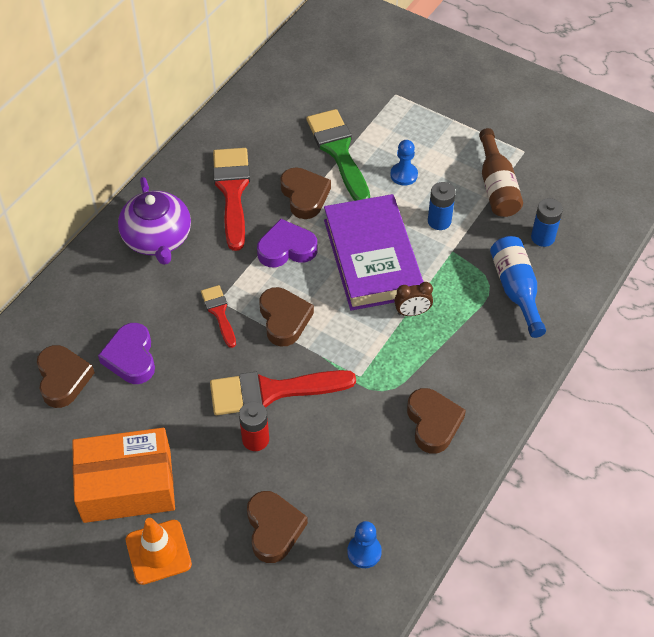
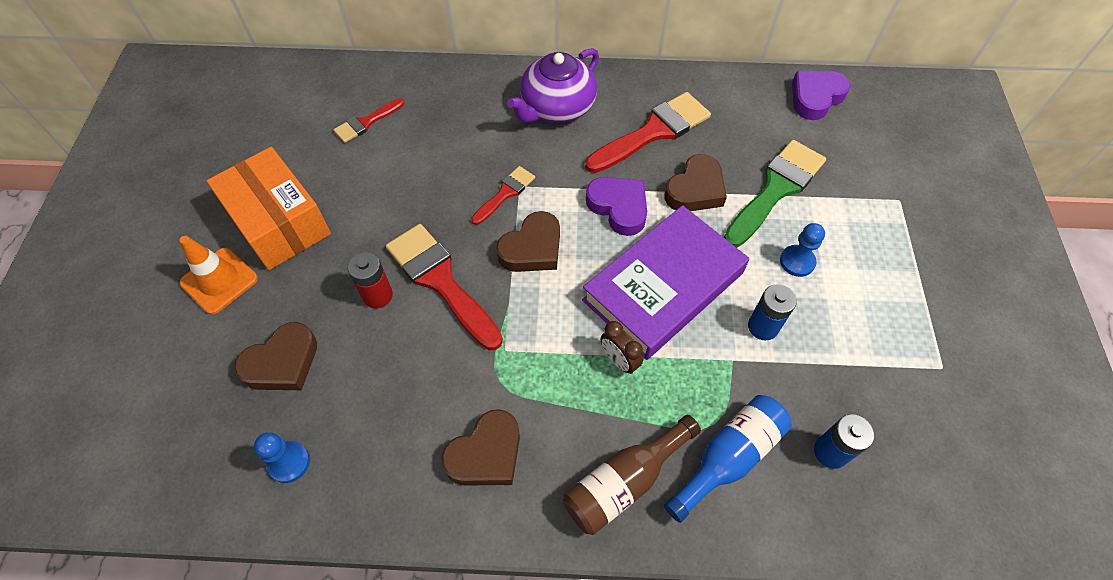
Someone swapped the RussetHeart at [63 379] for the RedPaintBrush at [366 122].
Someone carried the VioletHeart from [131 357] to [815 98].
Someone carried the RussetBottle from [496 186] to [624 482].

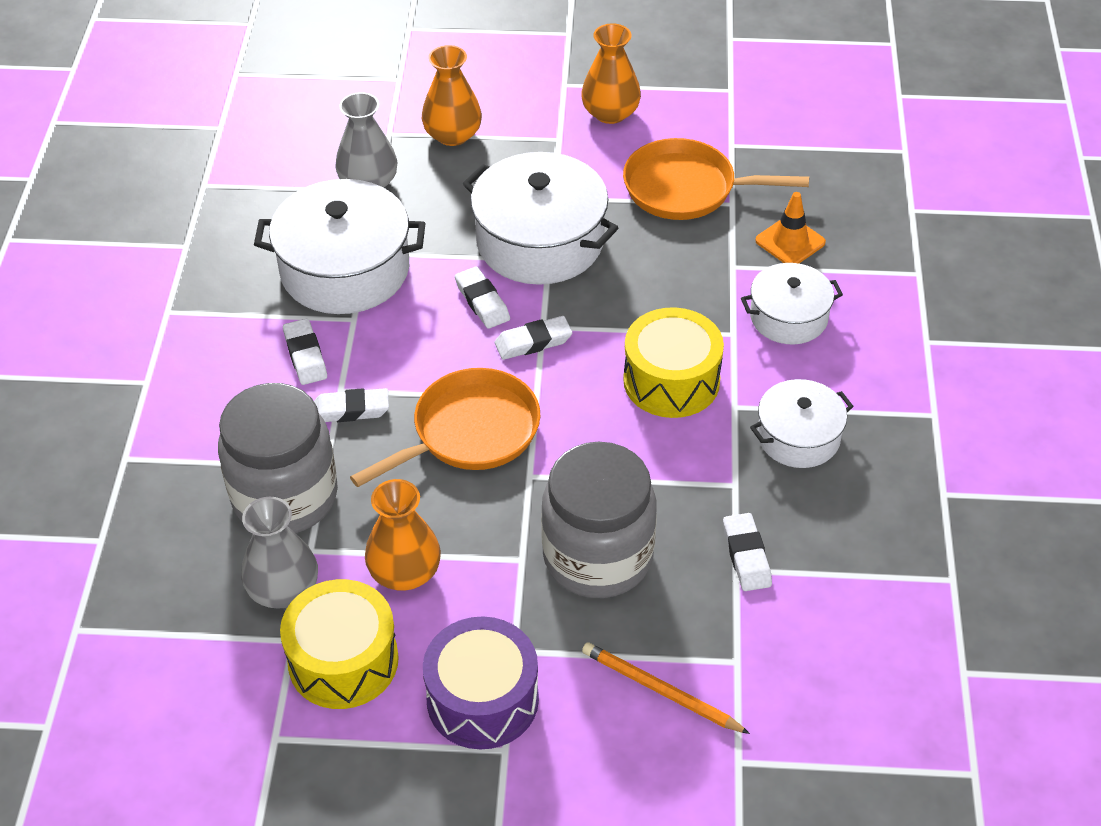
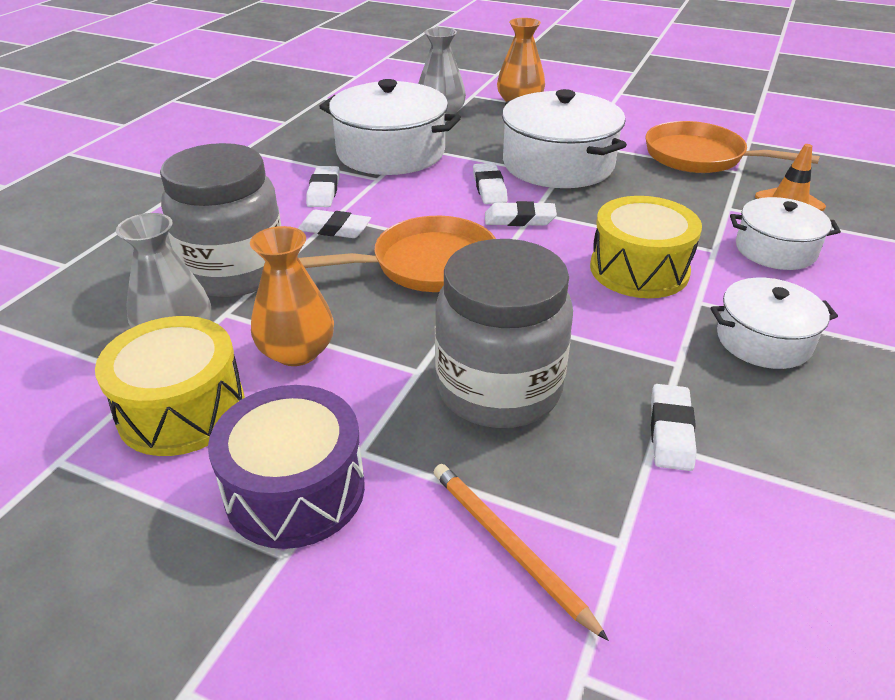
Someone took away the OrangeColouredTallVase at [610 113].

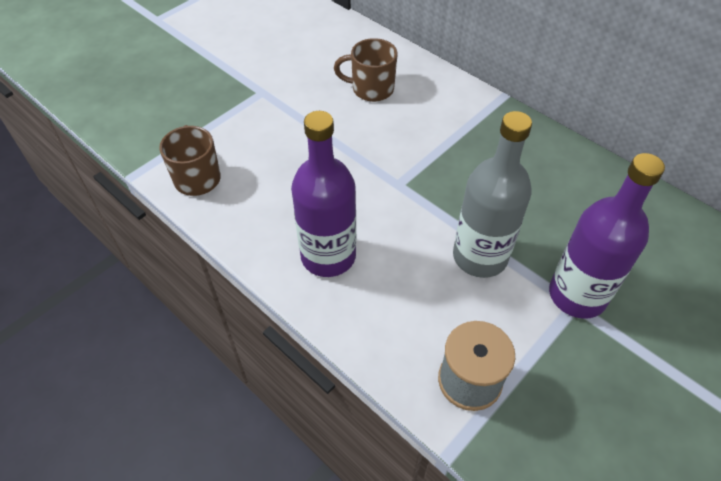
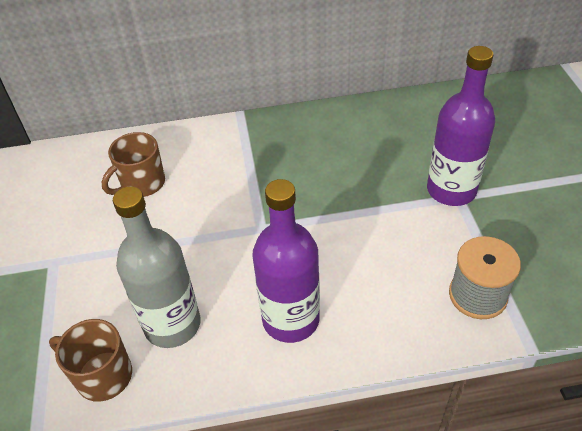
Someone carried the GrayBottle from [480 256] to [172 324].

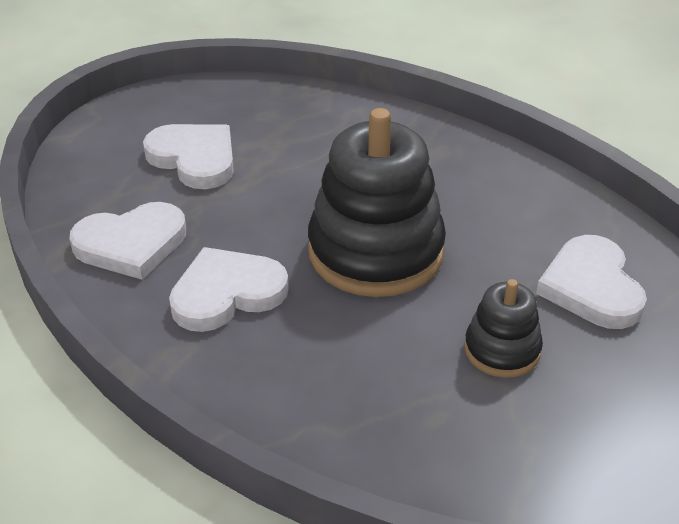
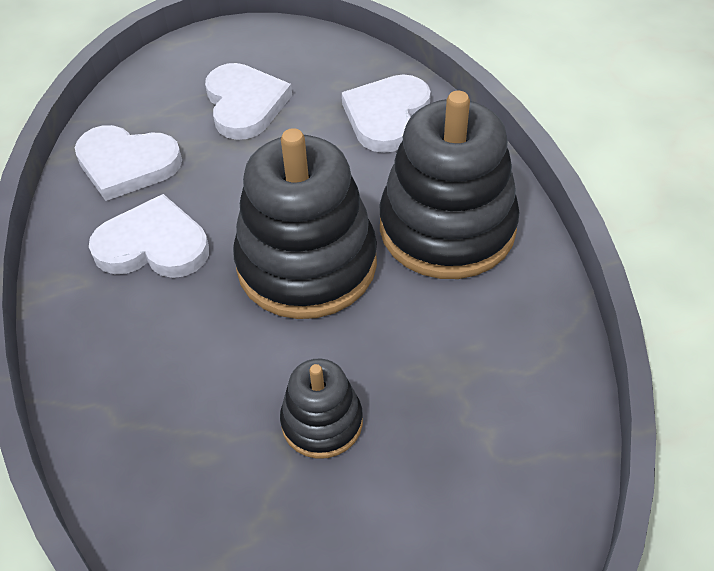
Someone carried the PureWhiteHeart from [591 287] to [386 116].
Someone put down the JetBlackStackingToy at [447 228].

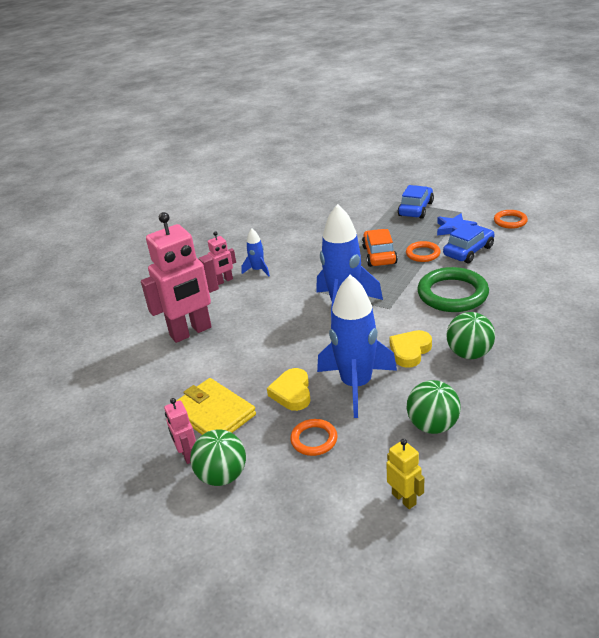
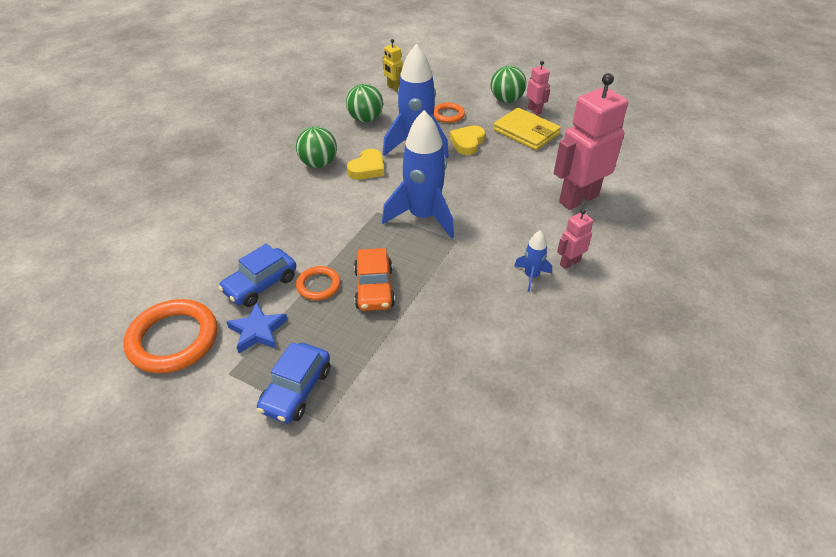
Someone rotated the YellowHeart at [292 393] by 150 degrees counterclockwise.
Someone took away the GreenTorus at [452 294].
Someone scaled the OrangeColouredTorus at [510 221] by 1.86.

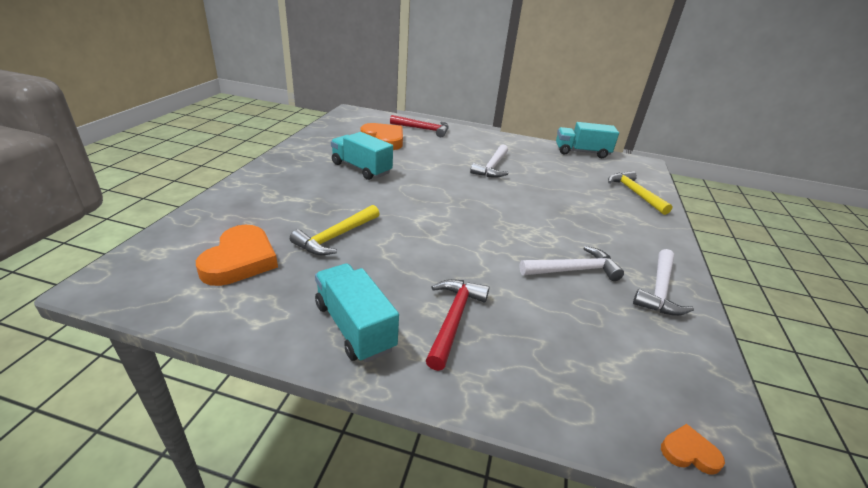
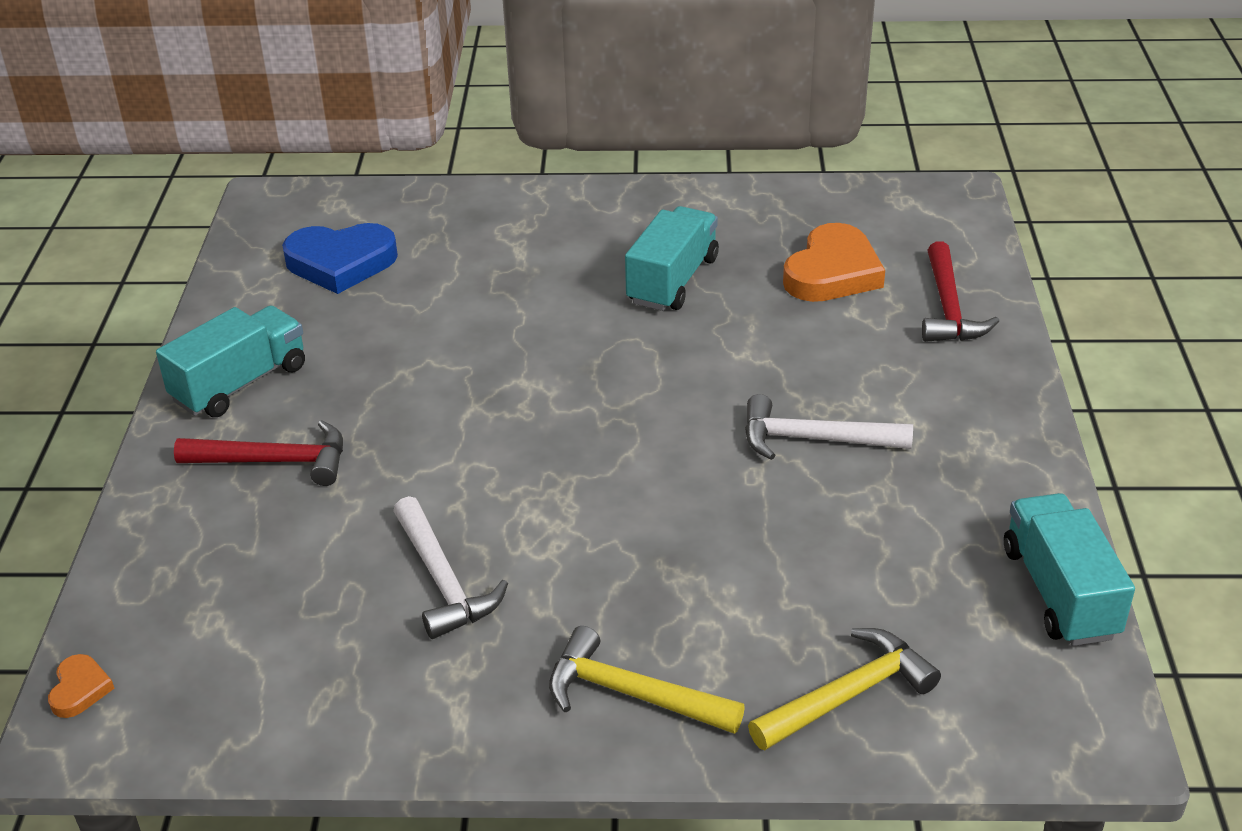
Someone repainted the OrangeColouredHeart at [240 260], which became the BlueHeart at [341 263].
Someone carried the YellowHammer from [335 237] to [631 694].
Someone took away the PureWhiteHammer at [659 290].

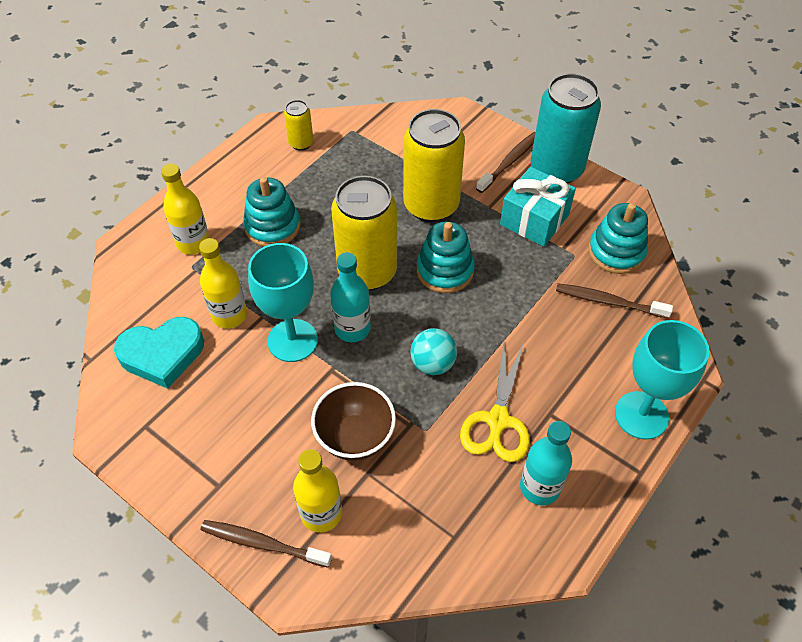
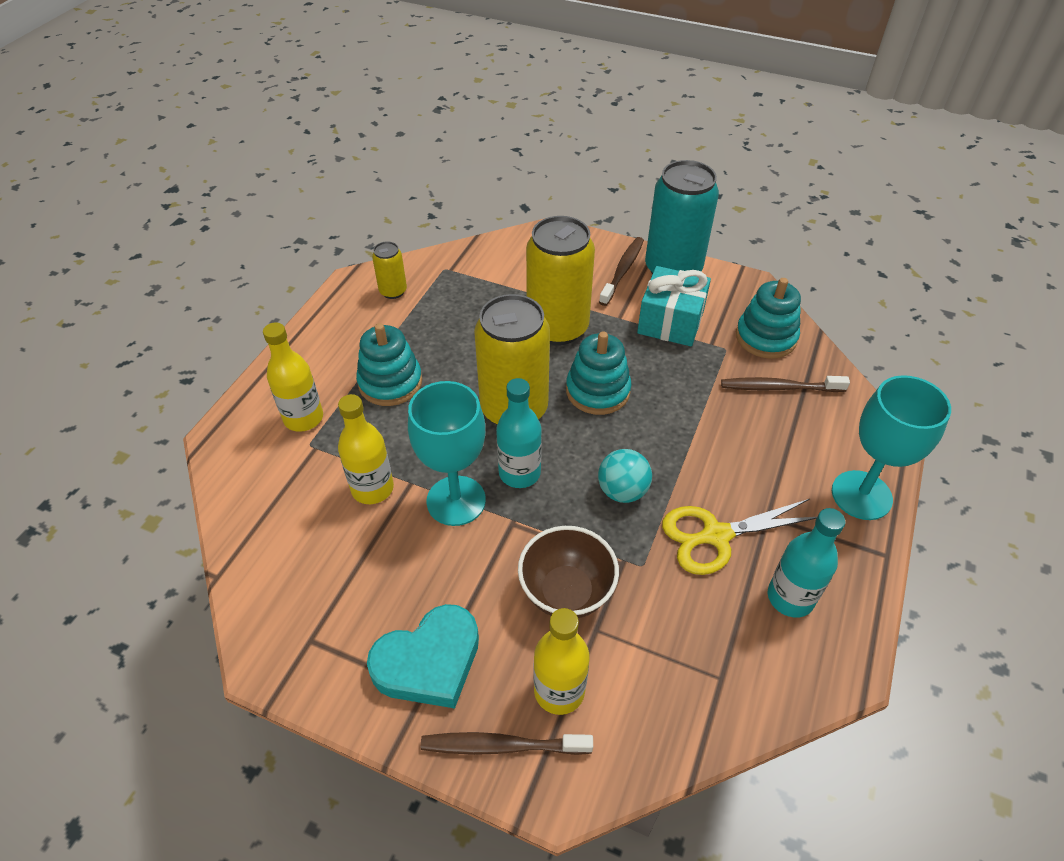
Someone carried the TealHeart from [162 354] to [429 662].
Someone rotated the YellowShears at [498 420] by 75 degrees clockwise.

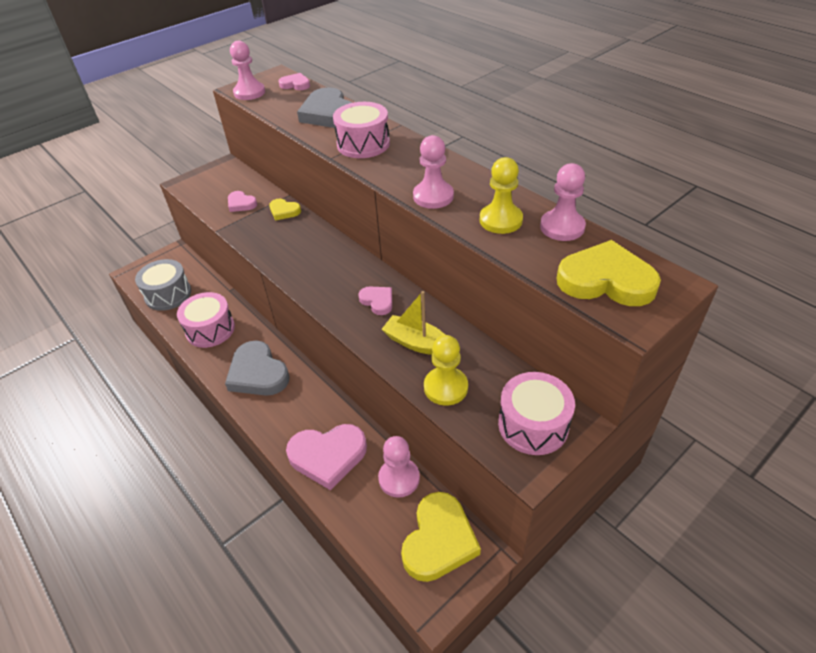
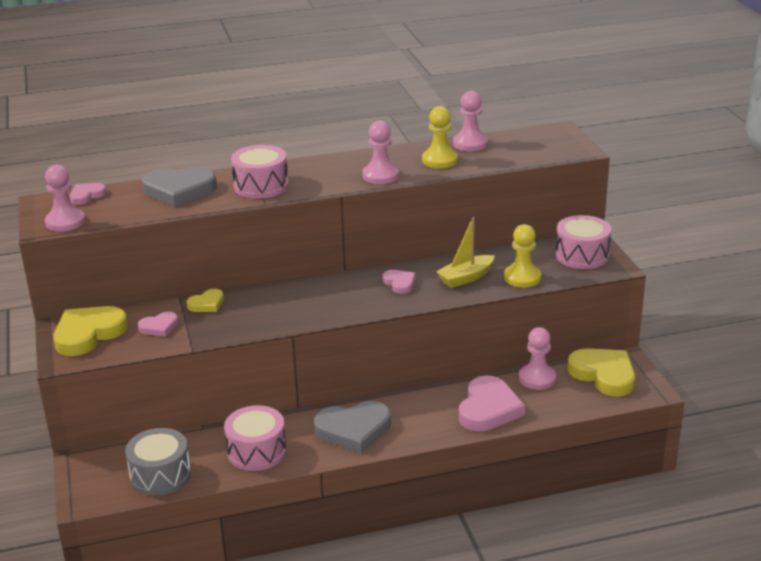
Someone rotated the PinkHeart at [377 301] by 75 degrees clockwise.
Someone carried the YellowHeart from [606 280] to [88 334].

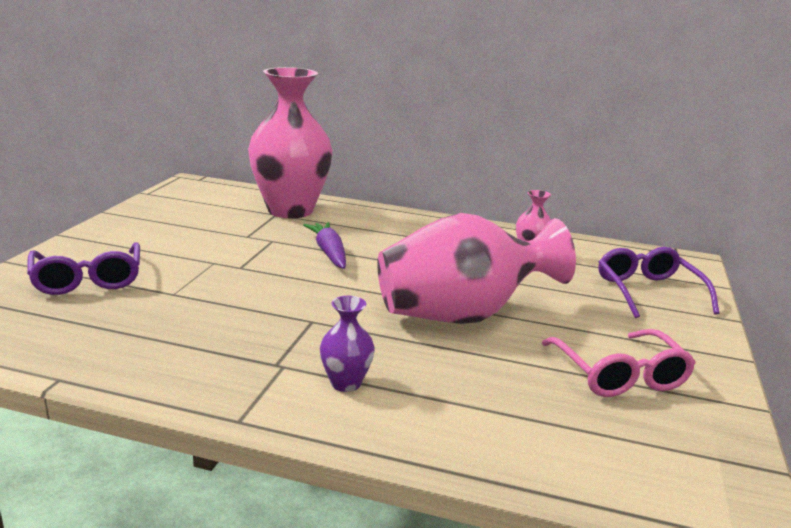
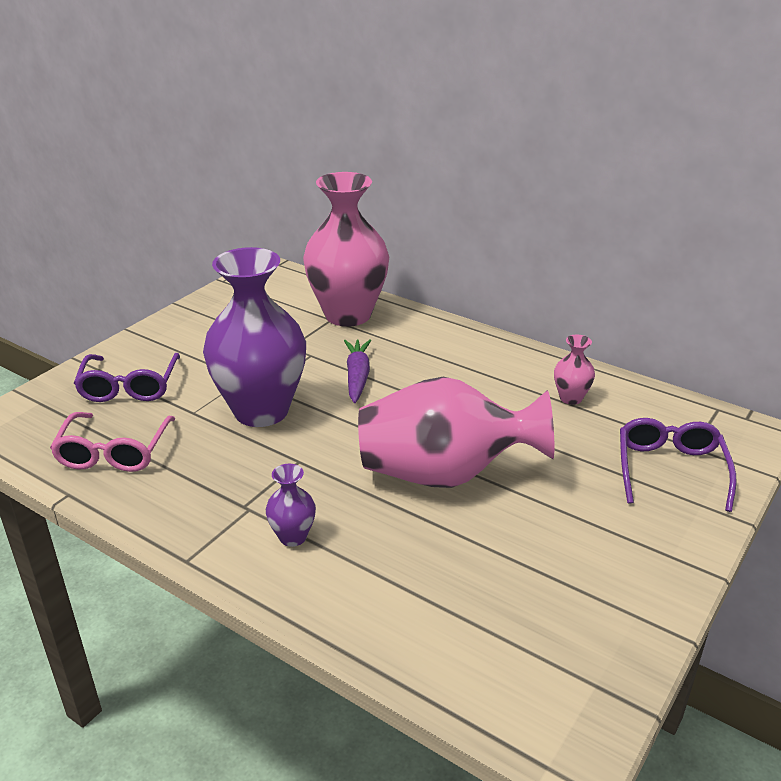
Someone carried the PinkEyeglasses from [619 375] to [114 452].
Someone put down the VioletTallVase at [261 411].

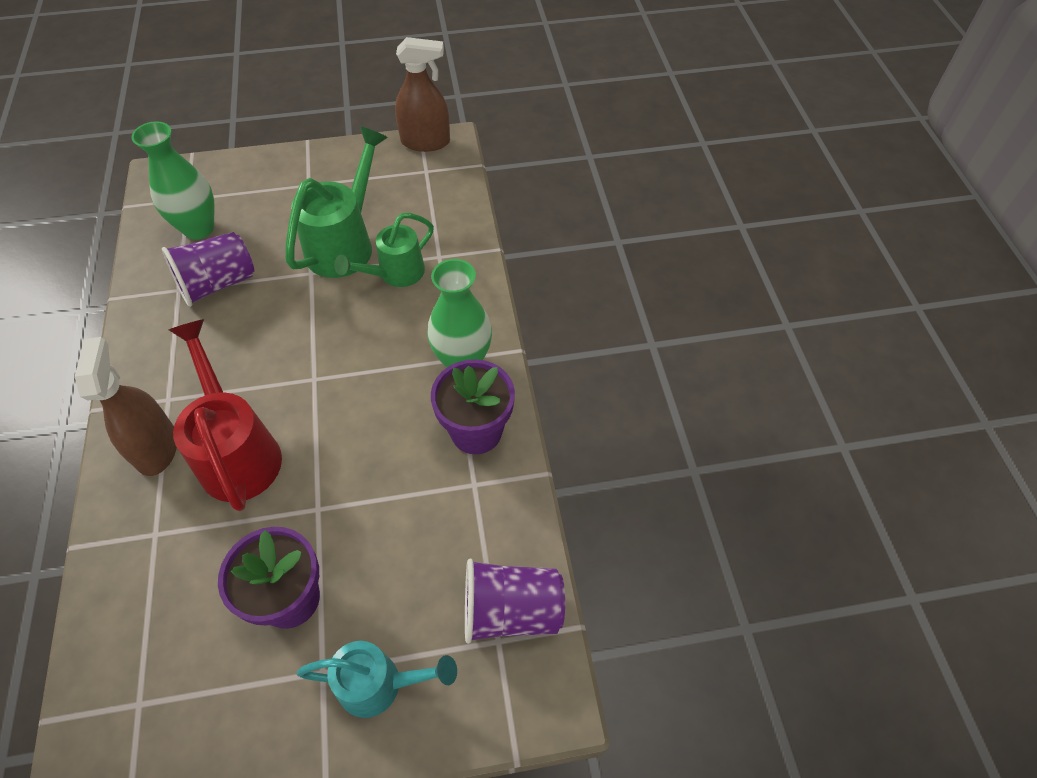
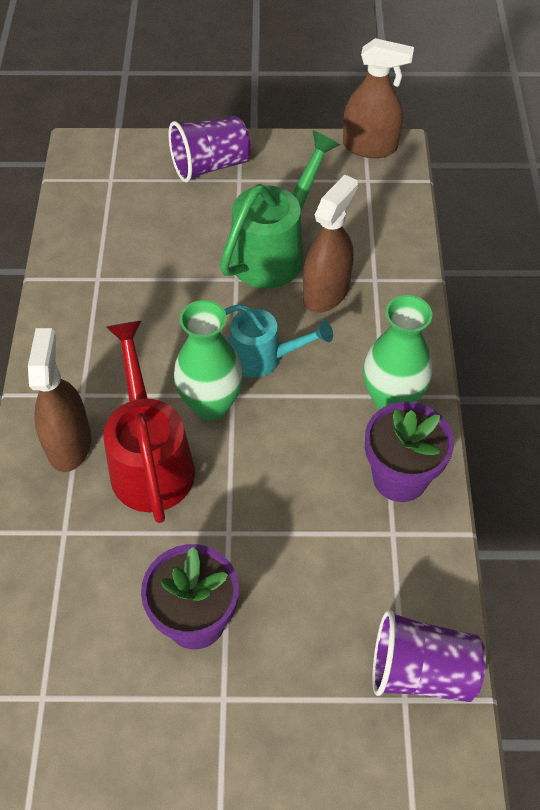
Someone carried the GreenTallVase from [199 228] to [211 404].
Someone carried the VioletBeaker from [218 284] to [210 165].
Someone carried the TealSprinklingCan from [380 684] to [264 358].
Someone swapped the GreenSprinklingCan at [395 274] for the RussetSprayBottle at [326 292].

